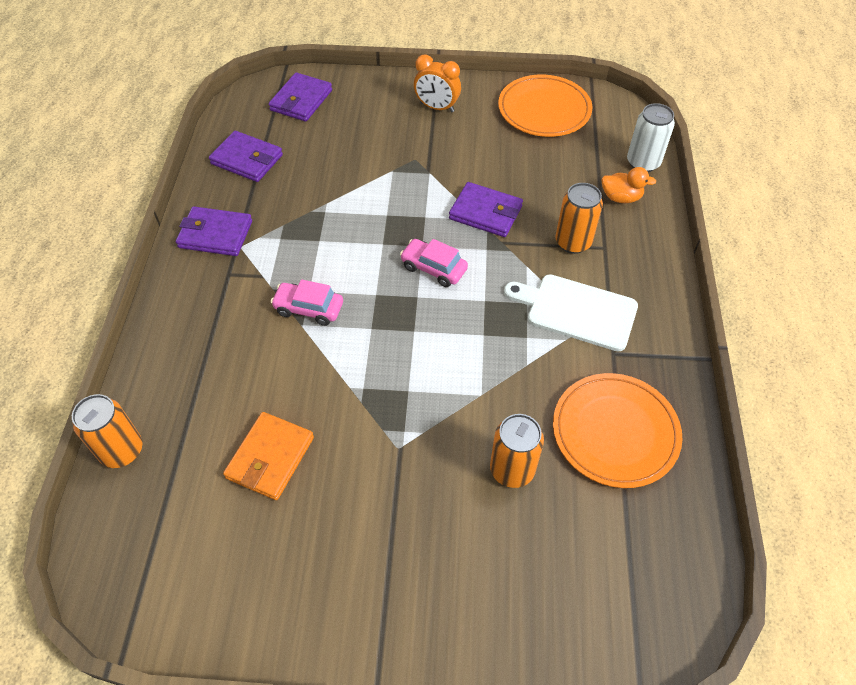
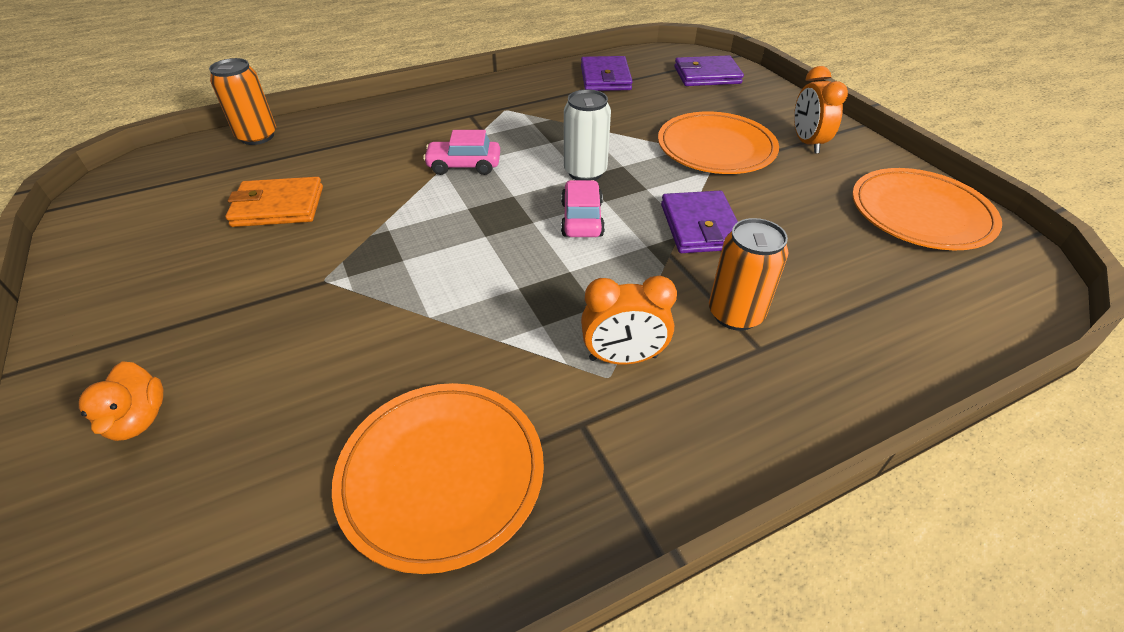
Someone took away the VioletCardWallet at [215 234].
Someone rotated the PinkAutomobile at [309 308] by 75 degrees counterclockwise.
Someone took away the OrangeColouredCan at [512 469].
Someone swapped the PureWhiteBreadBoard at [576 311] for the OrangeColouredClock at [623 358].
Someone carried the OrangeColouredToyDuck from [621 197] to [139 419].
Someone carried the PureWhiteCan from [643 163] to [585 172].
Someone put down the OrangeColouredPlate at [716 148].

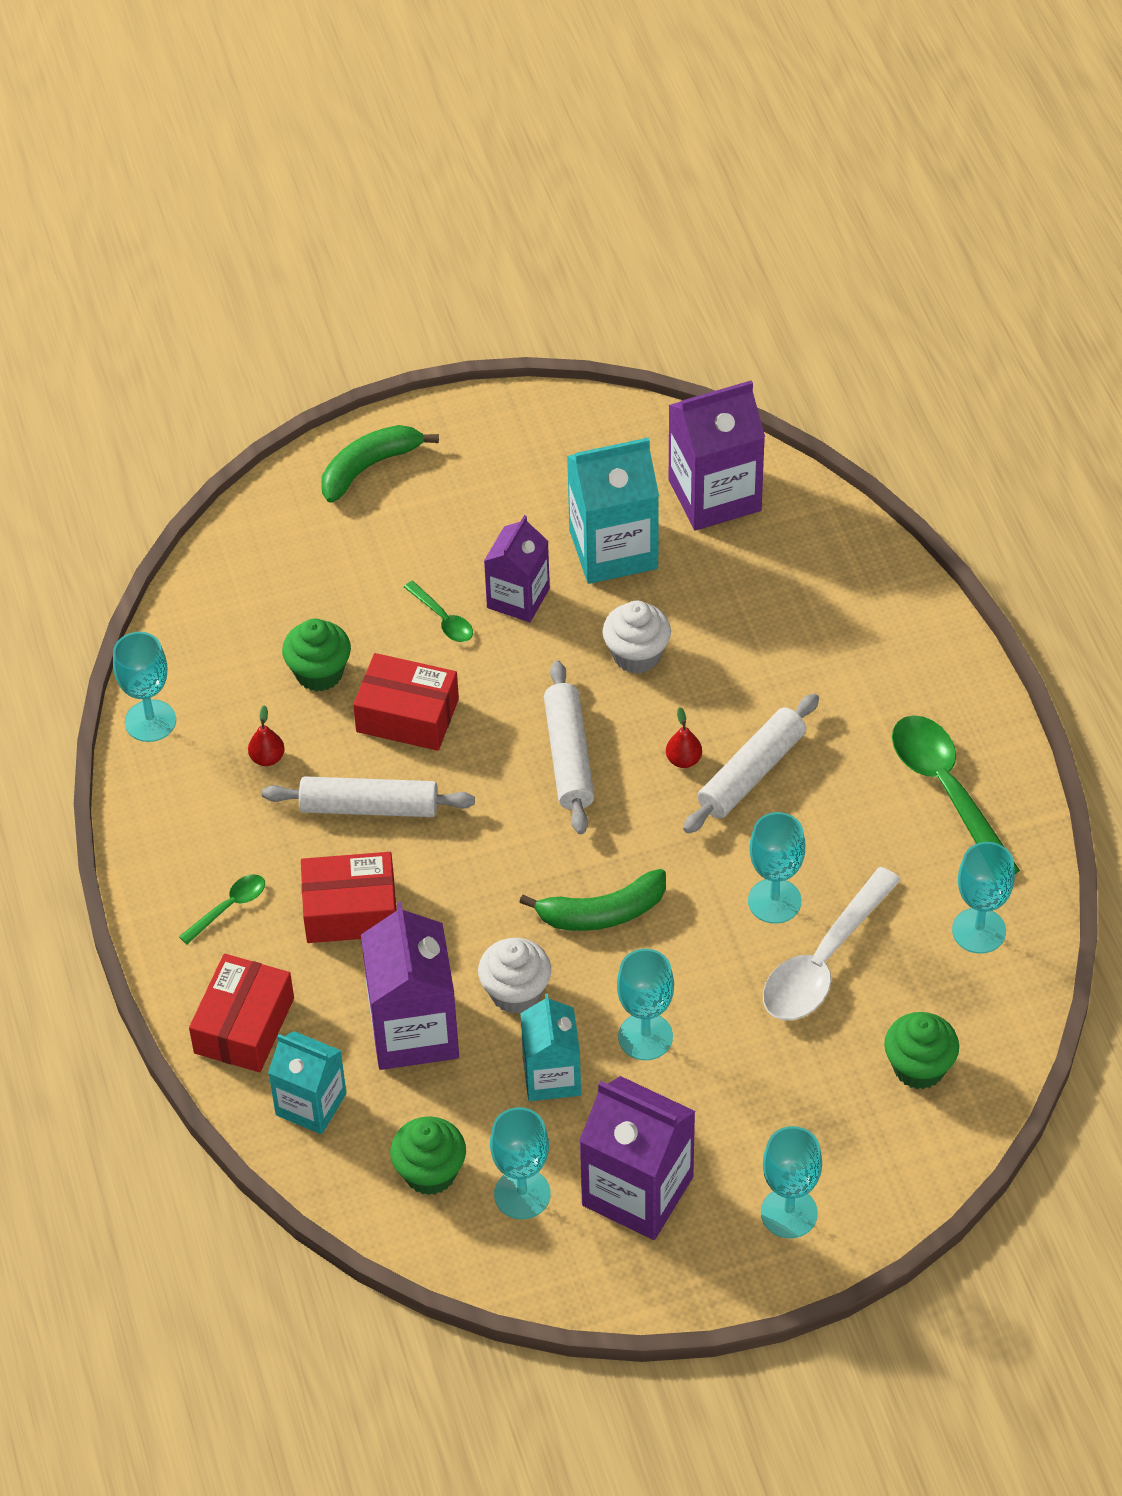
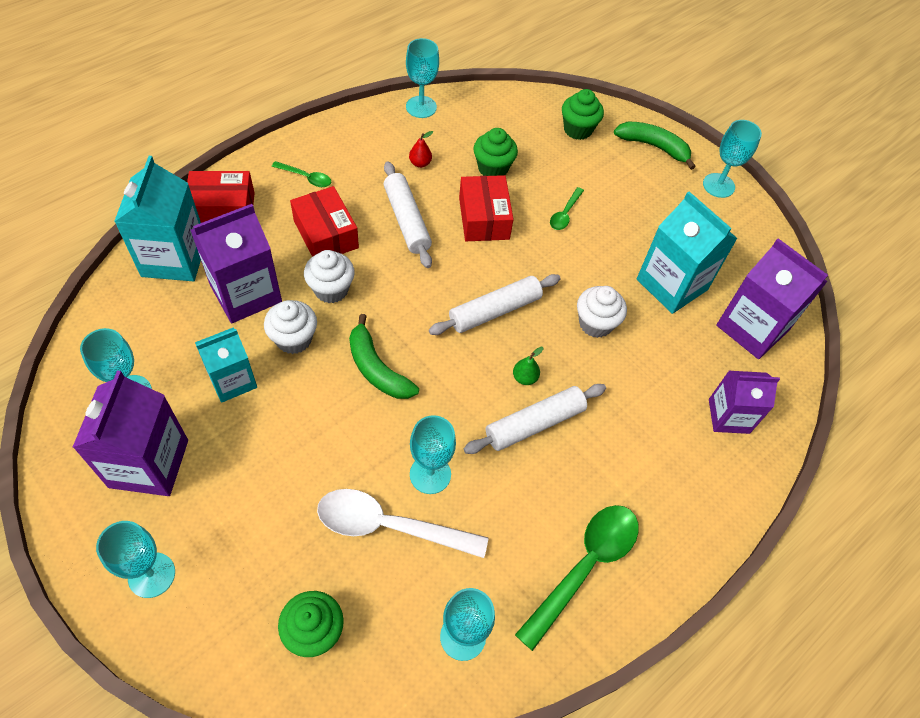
Someone scaled the TealCarton at [311 1104] by 1.54.
Someone carried the GreenCupcake from [430 1172] to [578 129].
Someone carried the VioletCarton from [518 598] to [729 416].
Someone carried the TealGoblet from [645 1036] to [718 185].
Someone repainted the RedPear at [683 760], which became the GreenPear at [525 378].
Someone rotated the PureWhitePastryRoller at [751 772] by 45 degrees counterclockwise.
Someone put down the PureWhiteCupcake at [331 289].

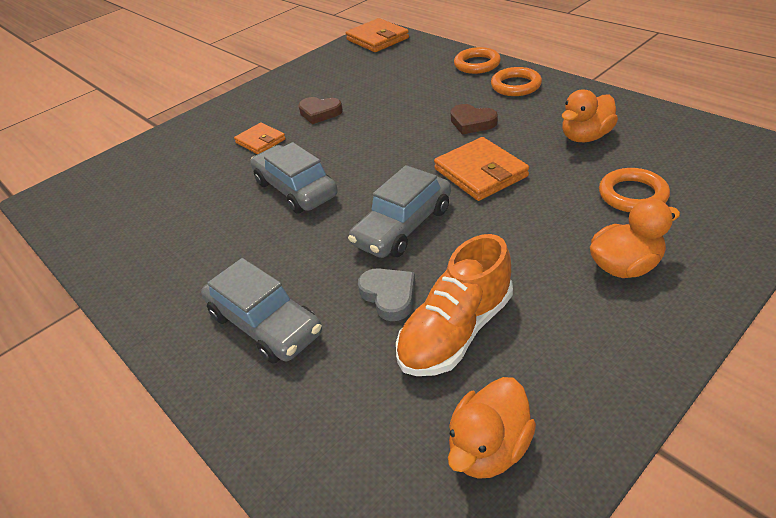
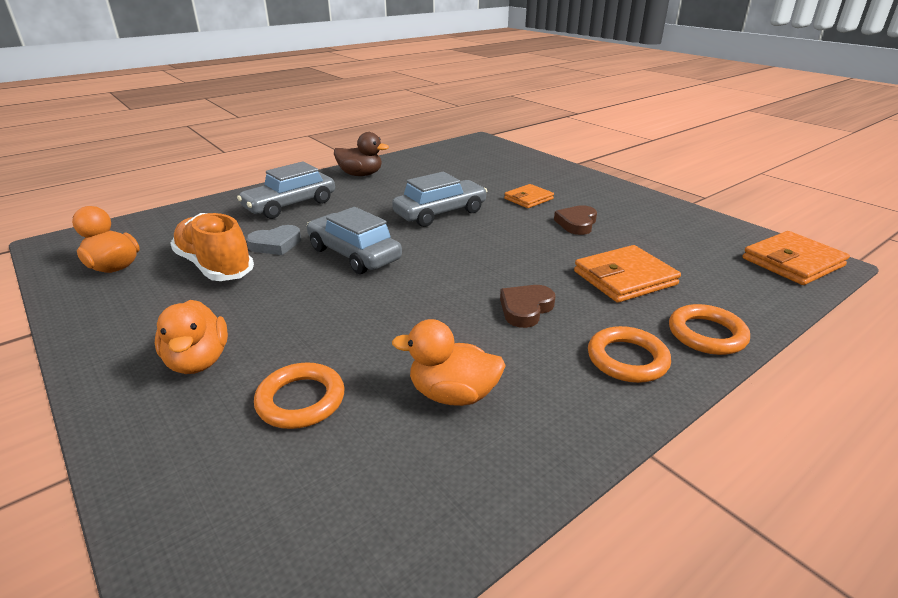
Someone carried the OrangeColouredCardWallet from [480 173] to [624 278].
Someone rotated the OrangeColouredToyDuck at [585 137] by 45 degrees counterclockwise.
Someone put down the RussetToyDuck at [361 175].

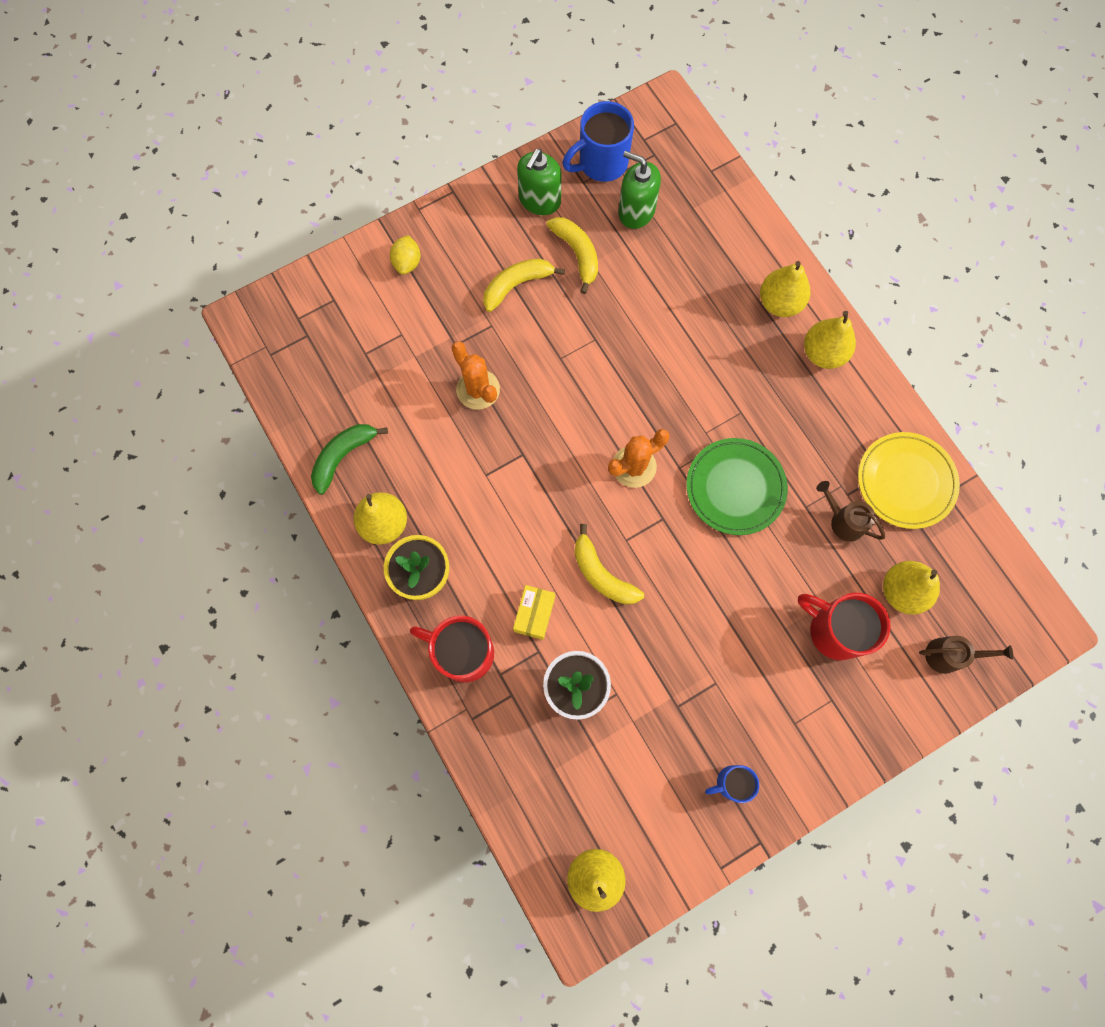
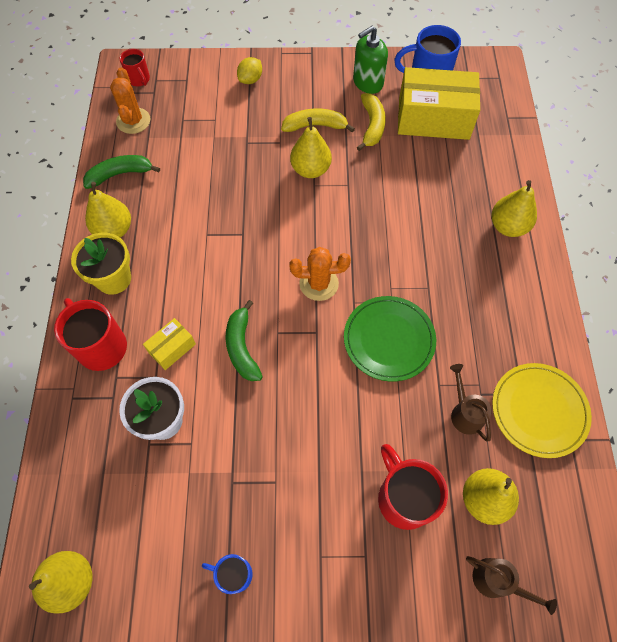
Someone carried the OrangeColouredPricklyPlant from [478 389] to [133 121].
Someone repainted the YellowToyBanana at [602 574], which became the GreenToyBanana at [242 347].
Someone swapped the GreenSoapPump at [636 211] for the YellowBox at [433 118].
Someone carried the YellowPear from [823 353] to [310 169].
Someone put down the RedMug at [139 80].

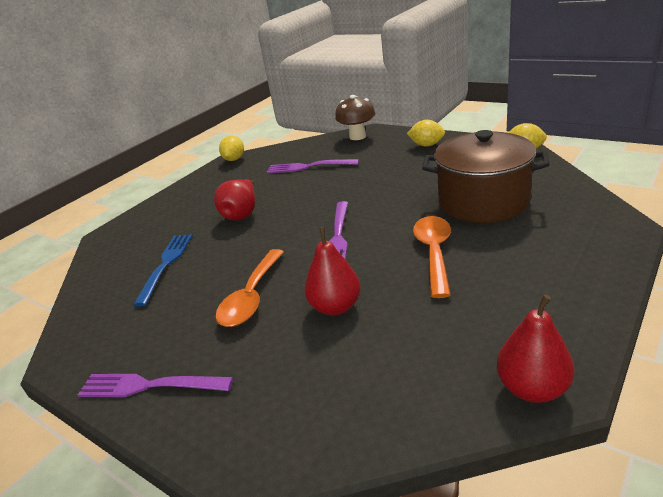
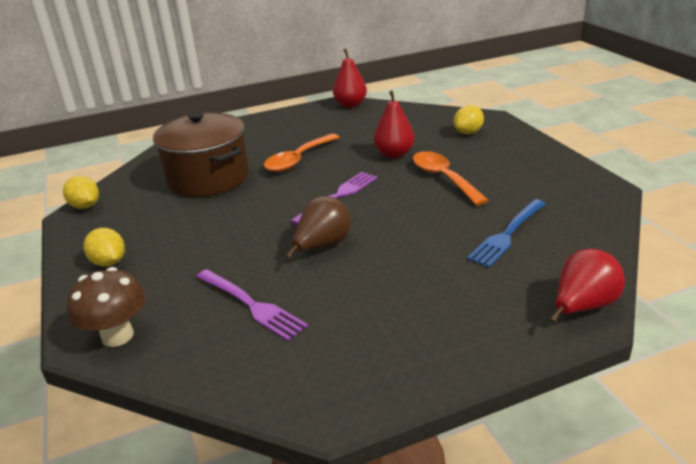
Someone took away the VioletTableFork at [149 386].
Someone carried the RedPear from [242 214] to [582 307].
Someone rotated the OrangeColouredSpoon at [251 297] by 75 degrees counterclockwise.
Someone carried the YellowCitrusFruit from [234 159] to [468 132].
Someone put down the RussetPear at [322 246].

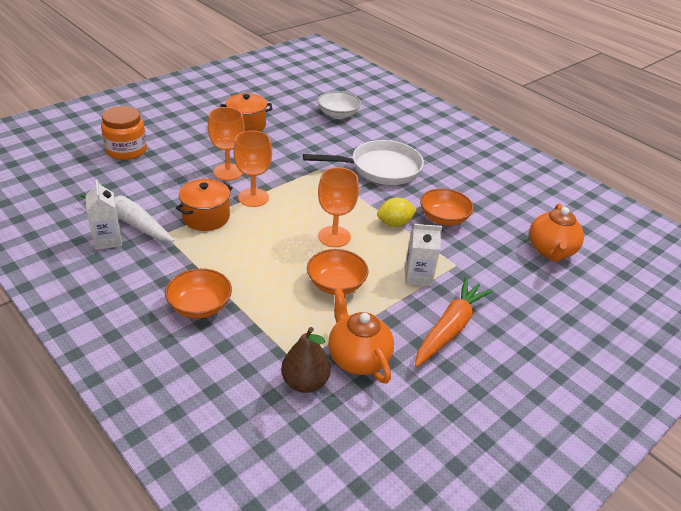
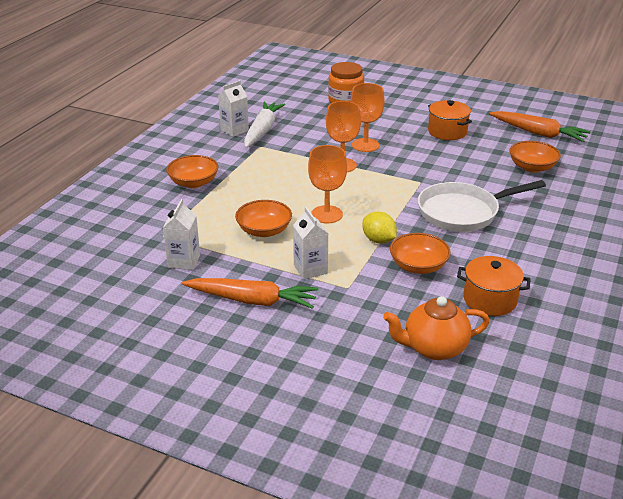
Someone carried the OrangeColouredPot from [206 217] to [490 300].
Someone took away the RussetPear at [305 382].
Someone rotated the PureWhitePan at [380 168] by 105 degrees clockwise.
Someone repainted the PureWhiteBowl at [338 114], which became the OrangeColouredBowl at [532 167].
Someone swapped the OrangeColouredChinaTeapot at [357 358] for the PureWhiteCarton at [184 261].
Someone put down the OrangeColouredToyCarrot at [538 133].

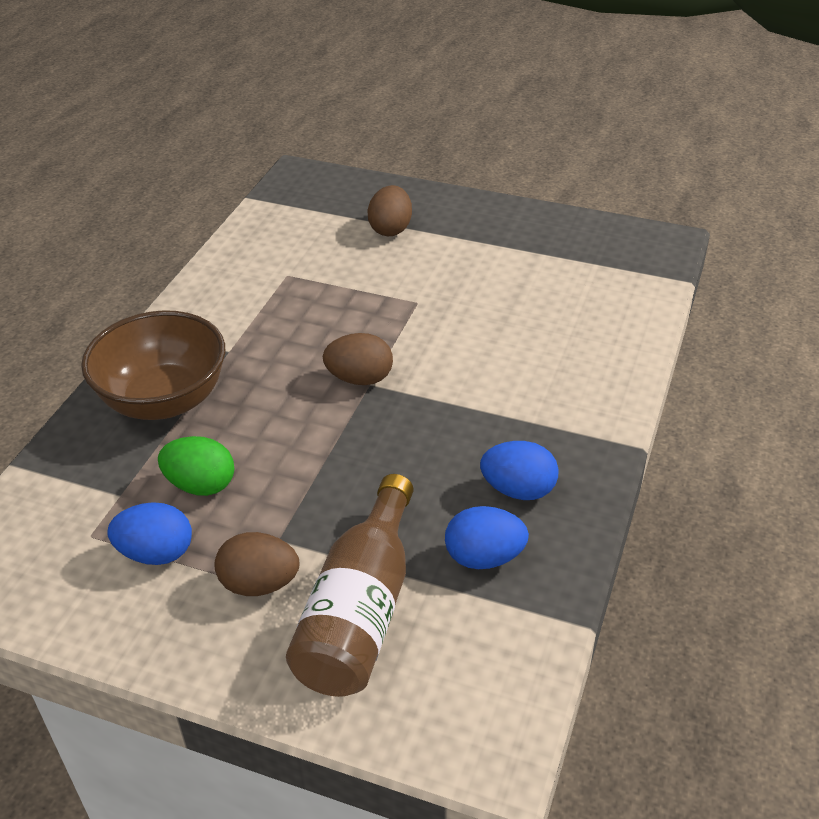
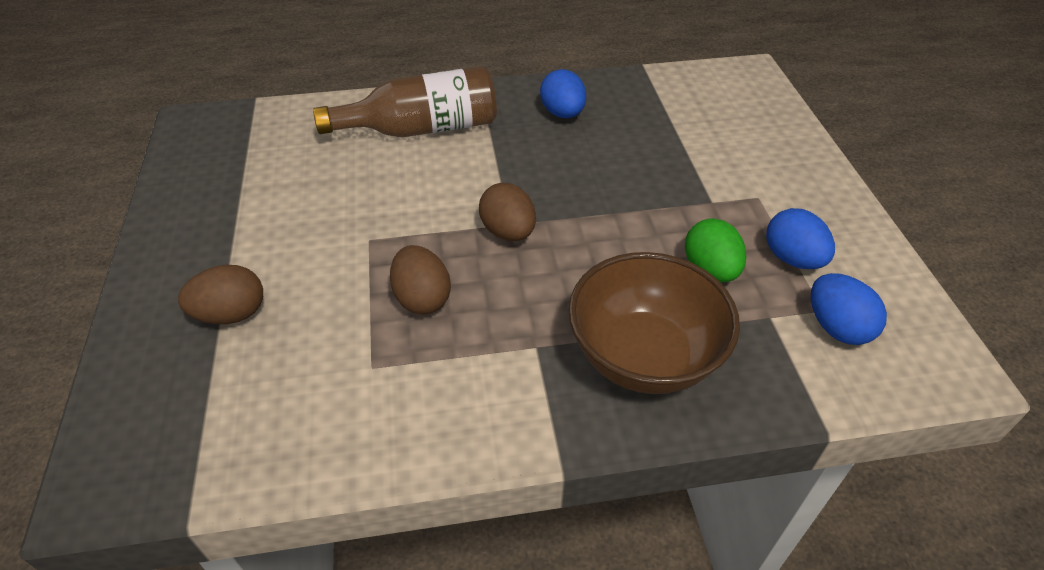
Someone carried the RussetEgg from [259 584] to [422 298].
Someone carried the RussetBottle from [360 611] to [422 129].
Someone carried the BlueEgg from [484 557] to [836 327].

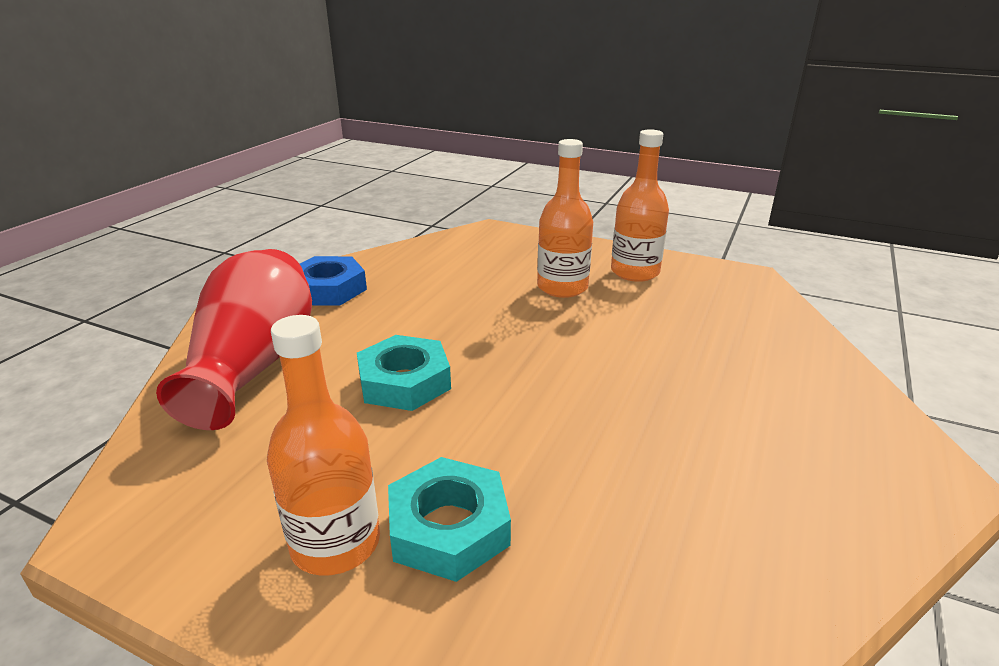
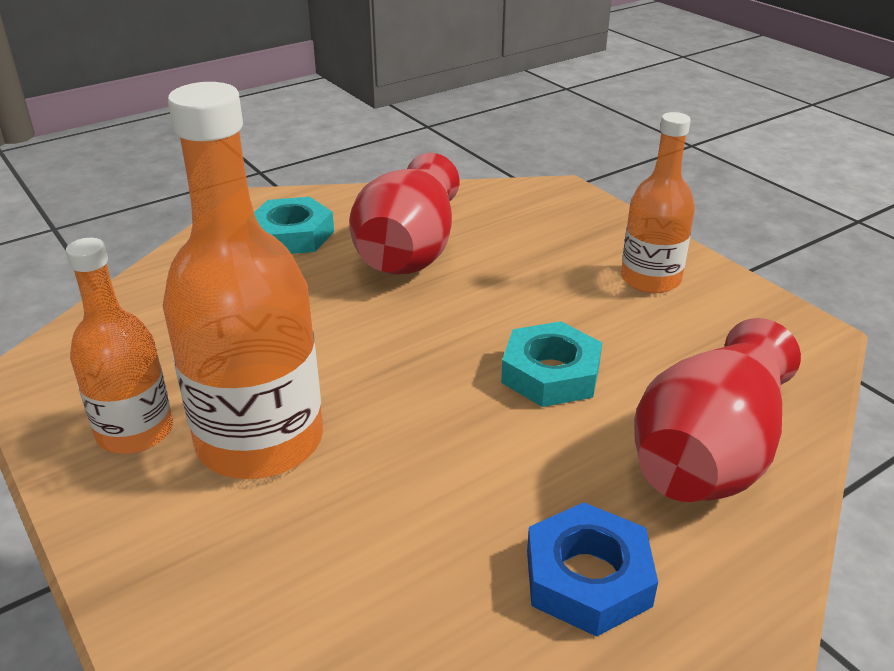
Someone carried the TealNut from [448 527] to [292 235].
Someone scaled the OrangeColouredBottle at [562 287] by 1.66.
Someone put down the RedTallVase at [409 250].

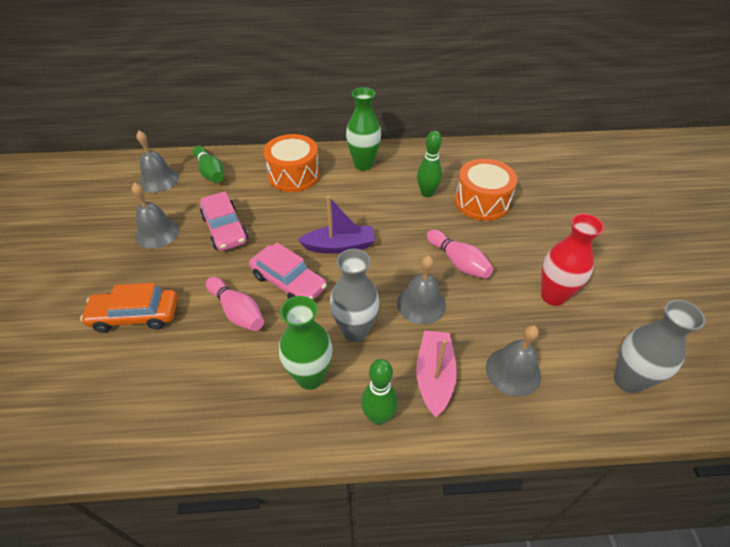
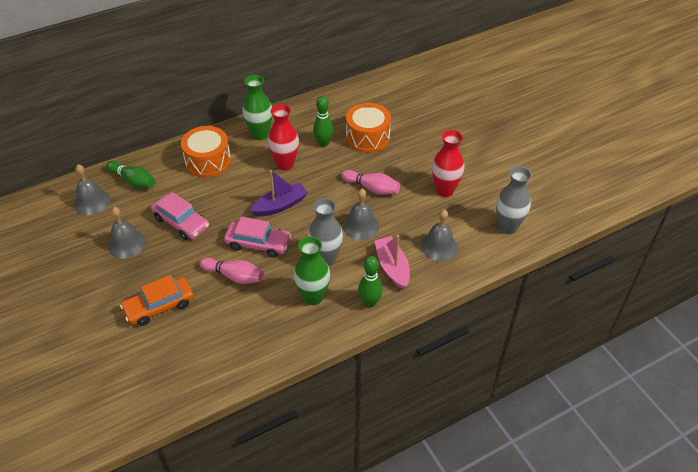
Someone put down the RedTallVase at [285 164].

